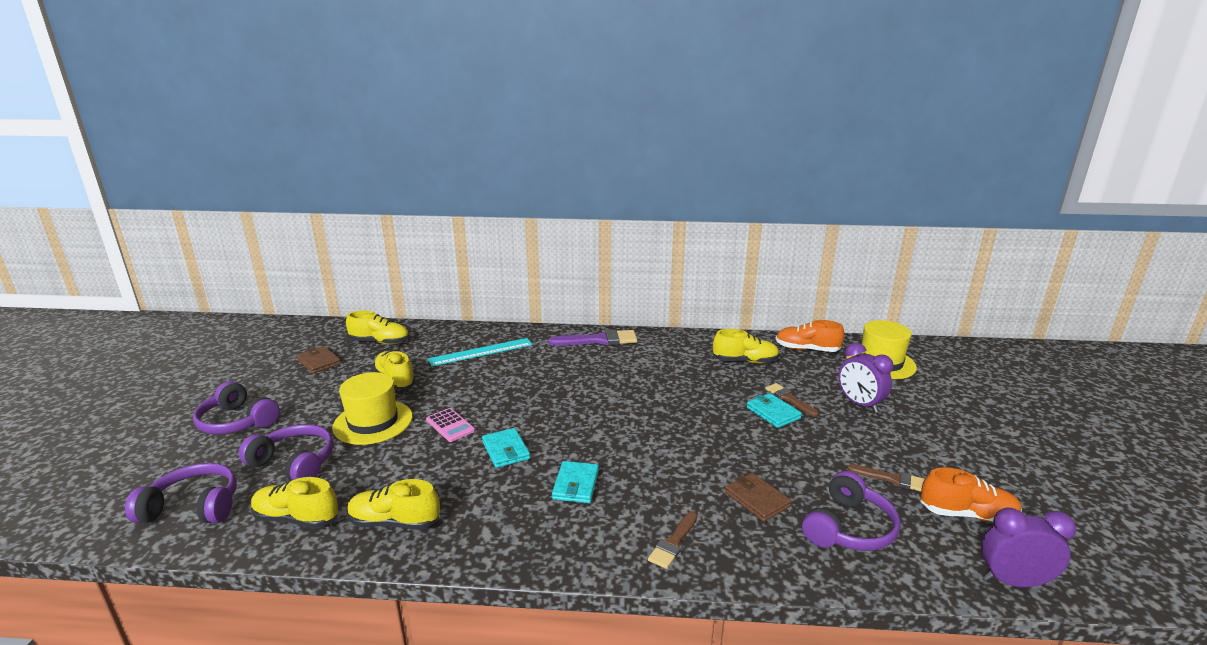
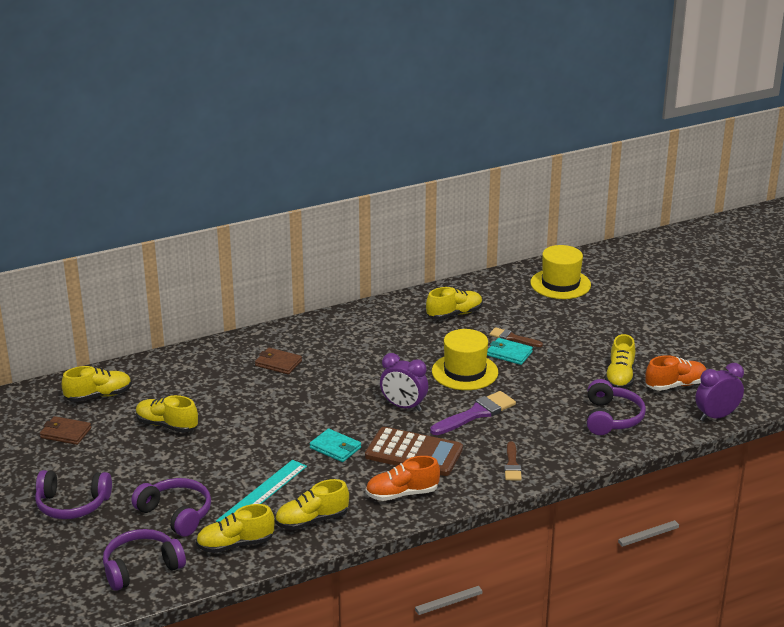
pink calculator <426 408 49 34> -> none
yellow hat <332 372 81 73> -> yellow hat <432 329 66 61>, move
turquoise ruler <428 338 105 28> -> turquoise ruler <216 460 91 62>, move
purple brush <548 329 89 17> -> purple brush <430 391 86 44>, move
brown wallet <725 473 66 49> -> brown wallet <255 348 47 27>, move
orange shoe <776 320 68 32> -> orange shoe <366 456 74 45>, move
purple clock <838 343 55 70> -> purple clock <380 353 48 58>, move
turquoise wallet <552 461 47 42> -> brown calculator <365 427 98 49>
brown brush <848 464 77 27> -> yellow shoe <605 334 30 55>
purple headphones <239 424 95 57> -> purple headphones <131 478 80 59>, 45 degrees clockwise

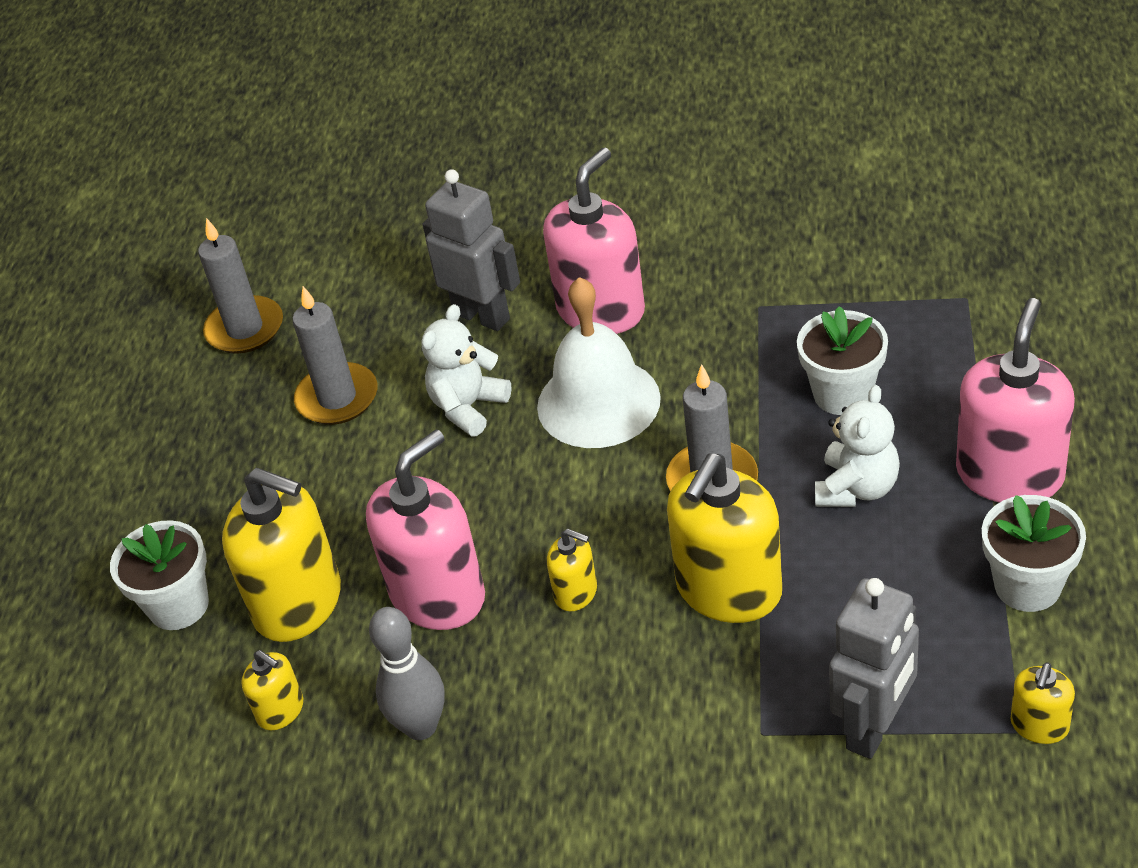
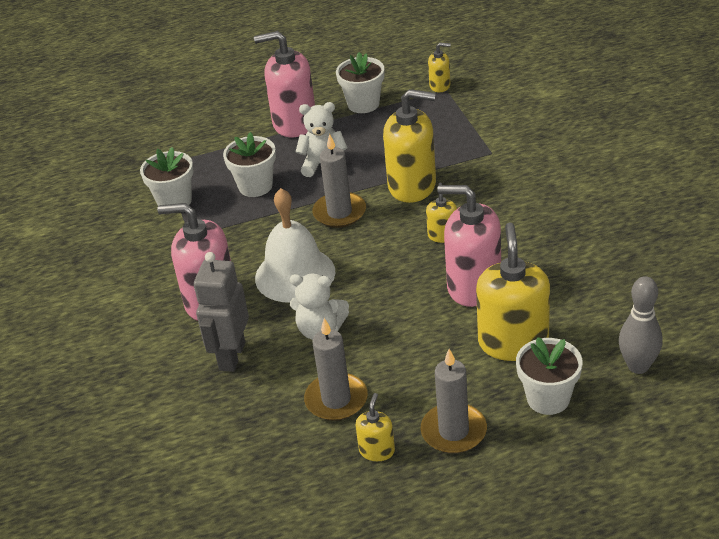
grey robot <829 578 90 181> -> none
none -> white flower pot <140 147 54 59>
grey candle <198 218 85 136> -> grey candle <421 349 66 105>, move
yellow soap dispenser <241 650 62 81> -> yellow soap dispenser <355 393 40 68>, move
grey bowling pin <369 607 76 133> -> grey bowling pin <619 276 44 98>, move

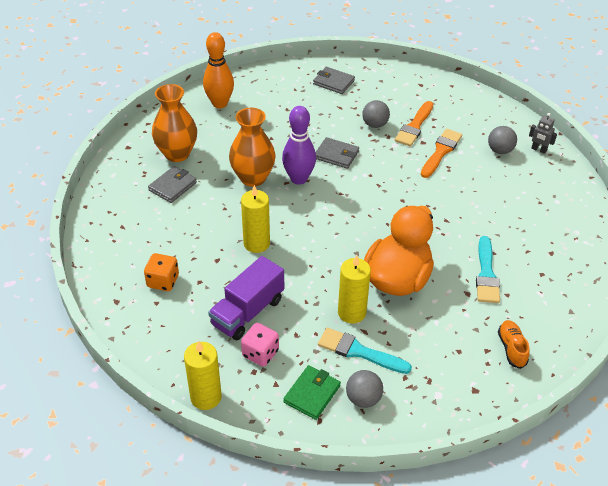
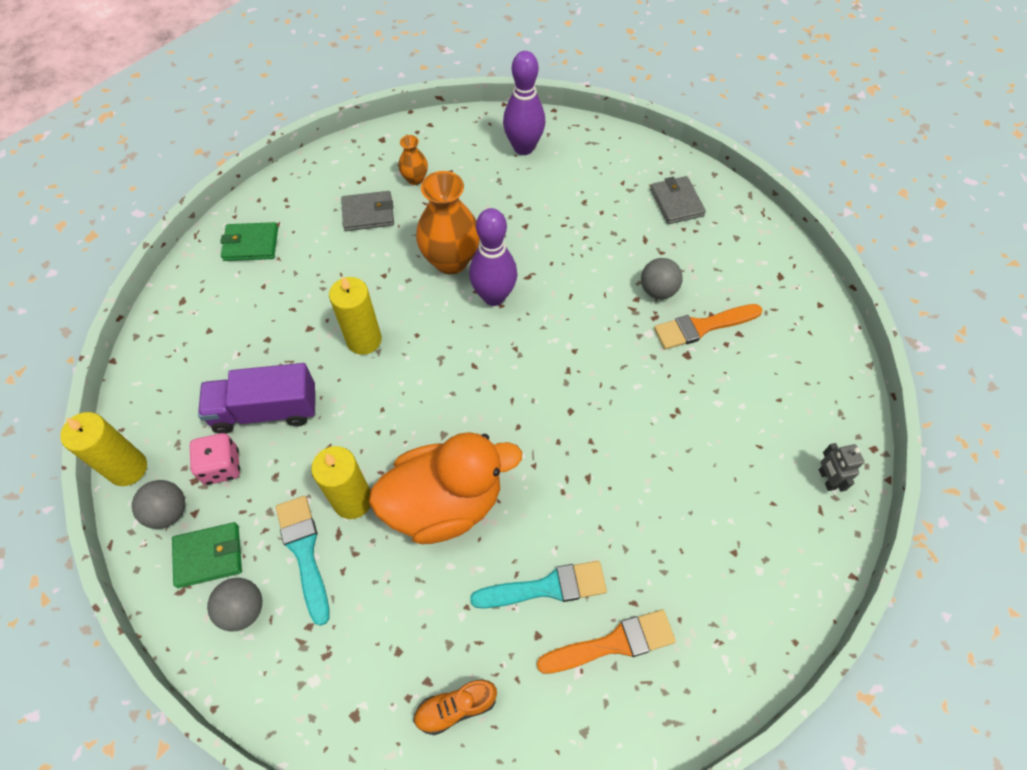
orange dice <144 253 35 38> -> none
grey wallet <316 137 43 32> -> none
none -> green wallet <220 222 58 39>
orange brush <421 129 41 49> -> orange brush <537 609 139 65>, move
grey ball <488 126 29 28> -> grey ball <132 480 53 49>, move
orange bowling pin <203 32 31 76> -> purple bowling pin <503 51 42 104>
turquoise brush <476 236 24 67> -> turquoise brush <470 561 137 47>, 150 degrees counterclockwise
orange shoe <498 320 32 49> -> orange shoe <413 679 84 56>, 150 degrees counterclockwise
orange vase <152 84 45 78> -> orange vase <398 135 30 50>, x0.50

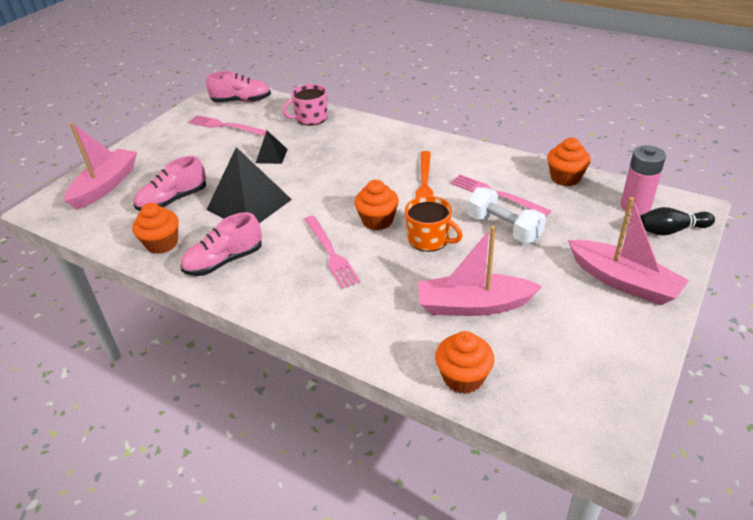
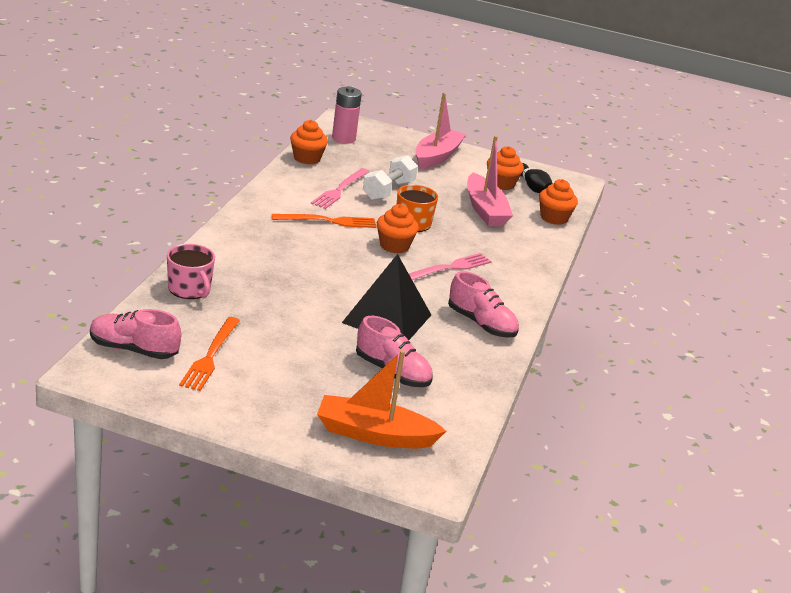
black pyramid <256 131 32 33> -> none
orange cupcake <132 203 47 51> -> orange cupcake <487 146 37 44>, move
black bowling pin <640 207 75 29> -> black bowling pin <521 163 32 30>, move
pink boat <64 122 73 88> -> orange boat <317 350 129 98>
pink fork <188 115 78 21> -> orange fork <179 317 61 74>
pink shoe <206 71 65 31> -> pink shoe <90 309 91 50>, 60 degrees counterclockwise

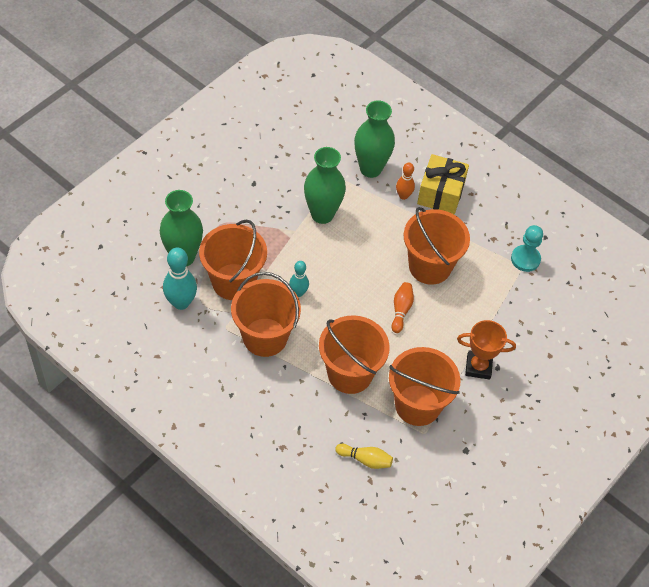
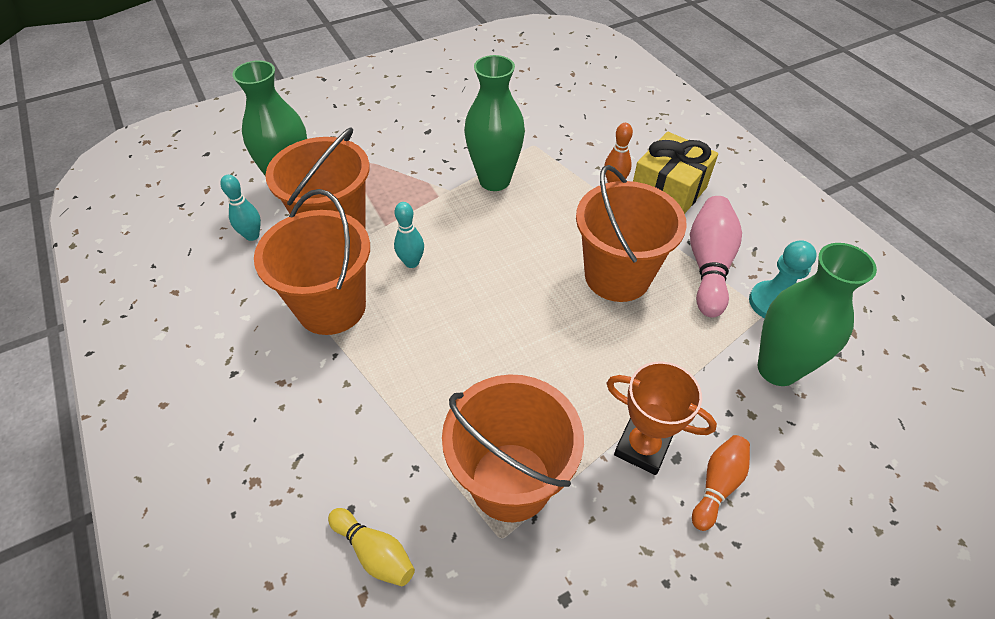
orange bucket <319 315 71 79> -> none
none -> pink bowling pin <690 196 52 121>
green vase <354 101 41 77> -> green vase <758 243 119 143>, move
orange bowling pin <391 282 23 51> -> orange bowling pin <692 435 58 96>, move
turquoise bowling pin <163 247 34 63> -> turquoise bowling pin <220 175 41 66>, x0.60

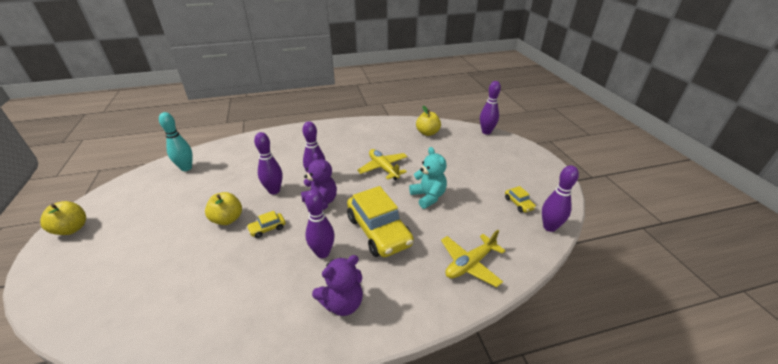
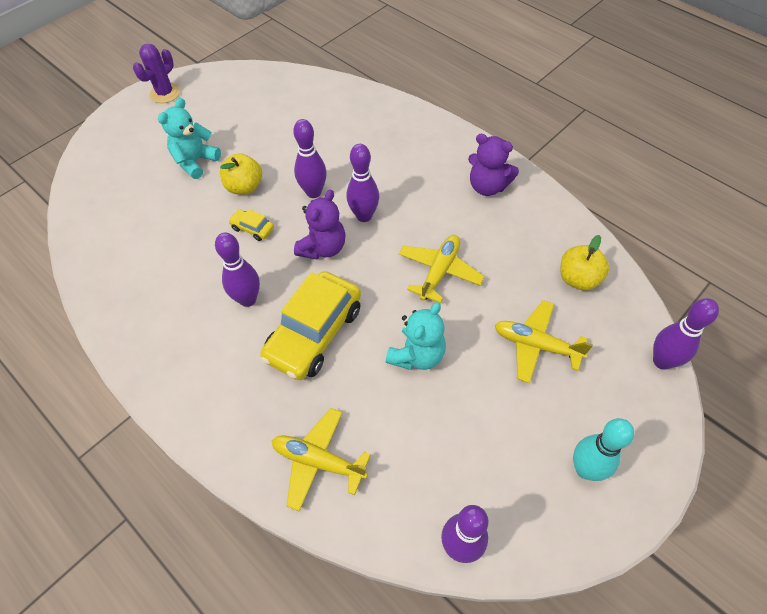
yellow car <505 186 31 27> -> none
none -> turquoise teddy bear <158 98 63 81>
none -> yellow plane <495 300 98 83>
turquoise bowling pin <159 112 34 59> -> turquoise bowling pin <573 418 61 63>, move
purple teddy bear <312 255 51 61> -> purple teddy bear <468 134 51 62>, move
yellow apple <40 201 46 34> -> purple cactus <133 44 47 59>

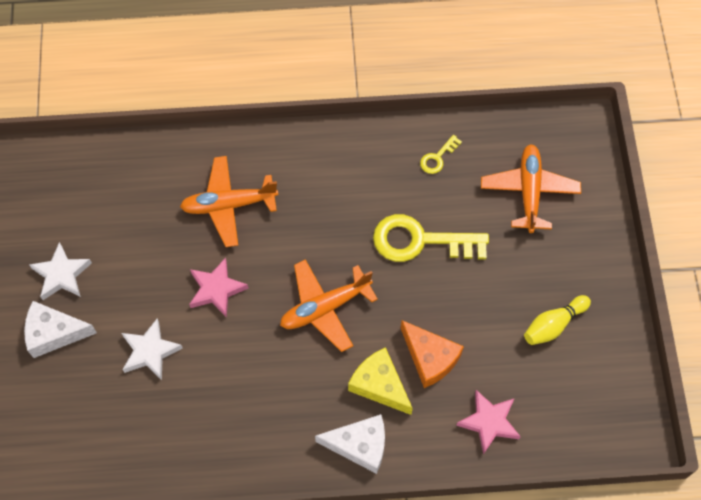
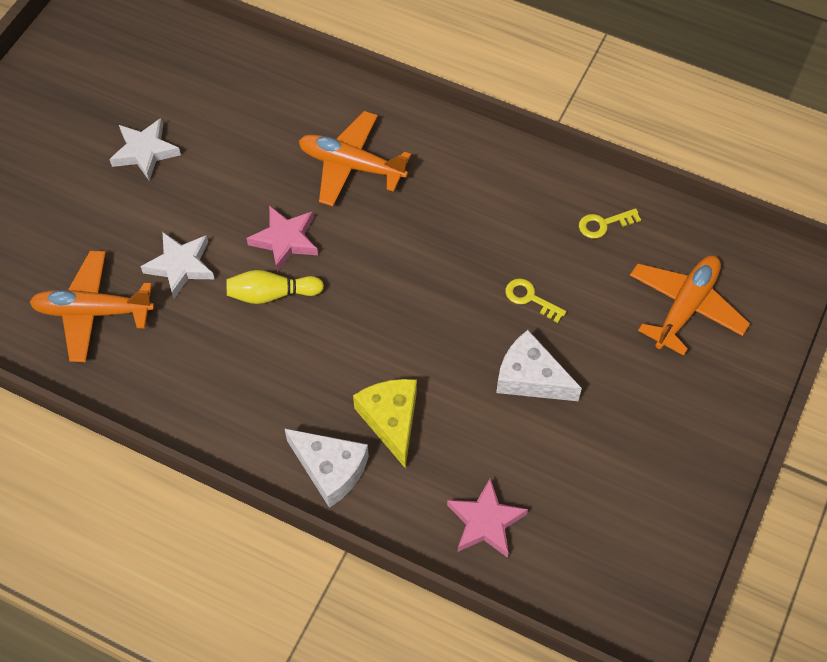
orange cheese <401 320 63 68> -> none
white cheese <24 301 73 57> -> white cheese <496 330 86 71>, move
orange plane <280 259 98 93> -> orange plane <30 251 124 111>, move
yellow bowling pin <524 295 67 50> -> yellow bowling pin <226 270 98 34>, move
yellow key <373 214 116 48> -> yellow key <505 278 61 45>, x0.46

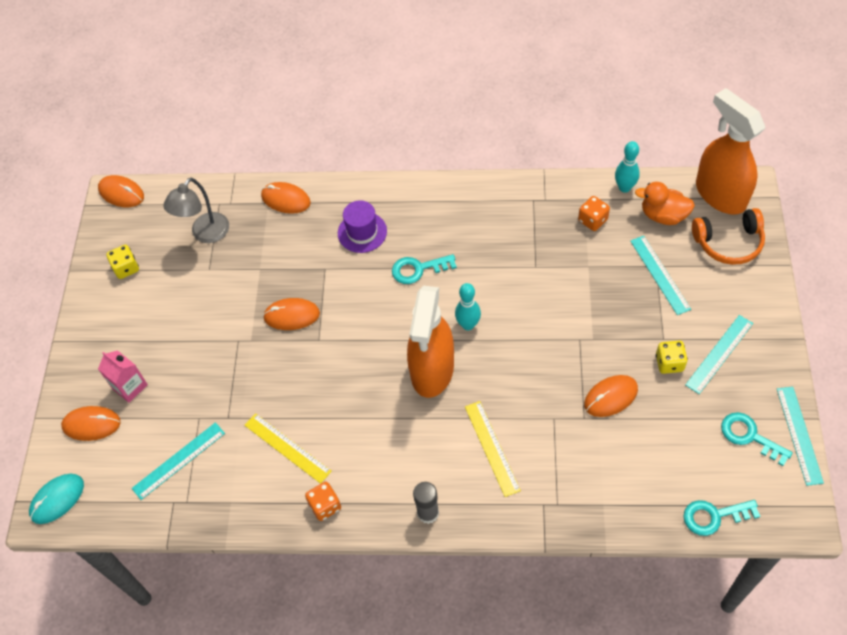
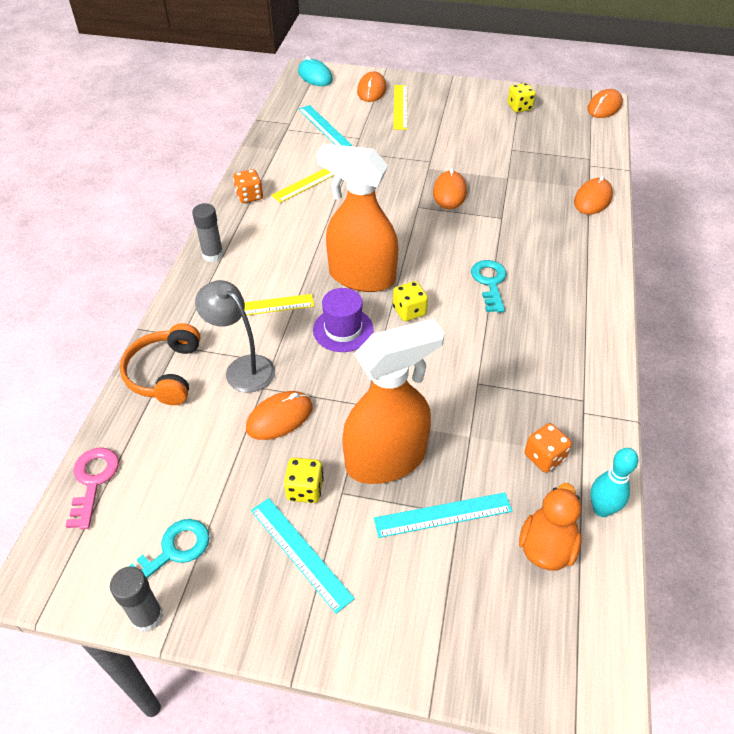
grey lamp <163 178 66 65> -> grey lamp <195 280 80 112>, move
purple hat <338 200 49 53> -> purple hat <313 288 61 64>, move
orange headphones <692 208 73 57> -> orange headphones <120 323 80 82>, move
orange spray bottle <696 88 69 127> -> orange spray bottle <342 318 103 166>, move
pink carton <98 350 50 53> -> yellow ruler <394 85 13 45>
turquoise bowling pin <455 283 26 47> -> yellow dice <393 281 35 40>
turquoise ruler <777 387 47 99> -> grey glue stick <110 566 53 66>
turquoise key <683 500 77 36> -> pink key <66 447 53 82>
orange mouse <584 375 54 42> -> orange mouse <246 391 67 49>, 75 degrees clockwise

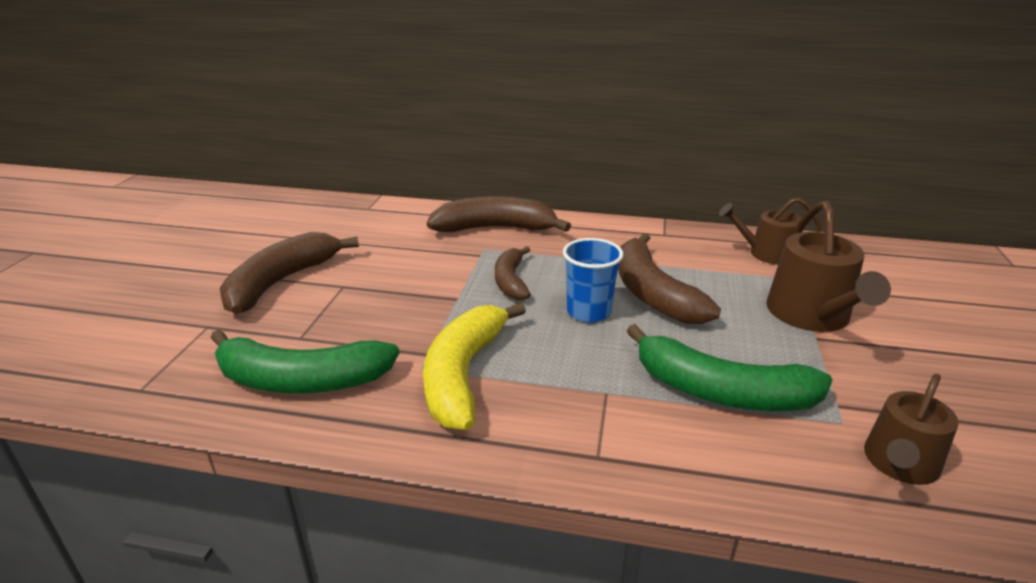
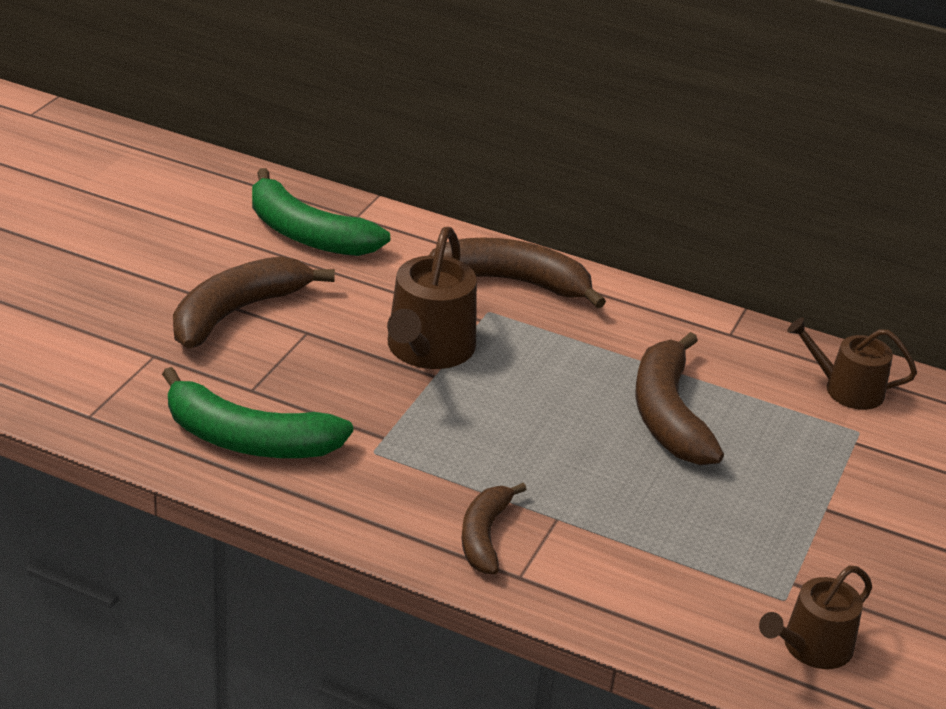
yellow banana <423 302 103 128> -> none
blue cup <563 238 61 85> -> none
brown banana <495 246 36 54> -> brown banana <461 483 66 91>, move
green banana <627 324 206 87> -> green banana <252 168 139 88>, move
brown watering can <766 201 125 131> -> brown watering can <387 227 90 142>, move

